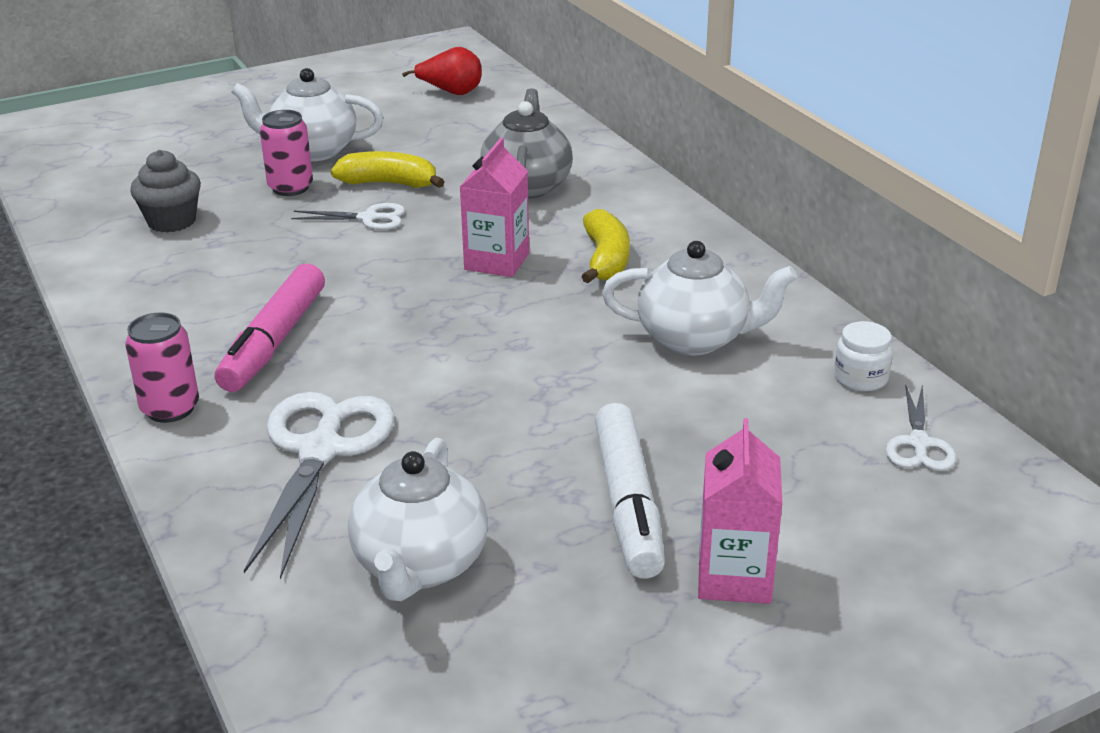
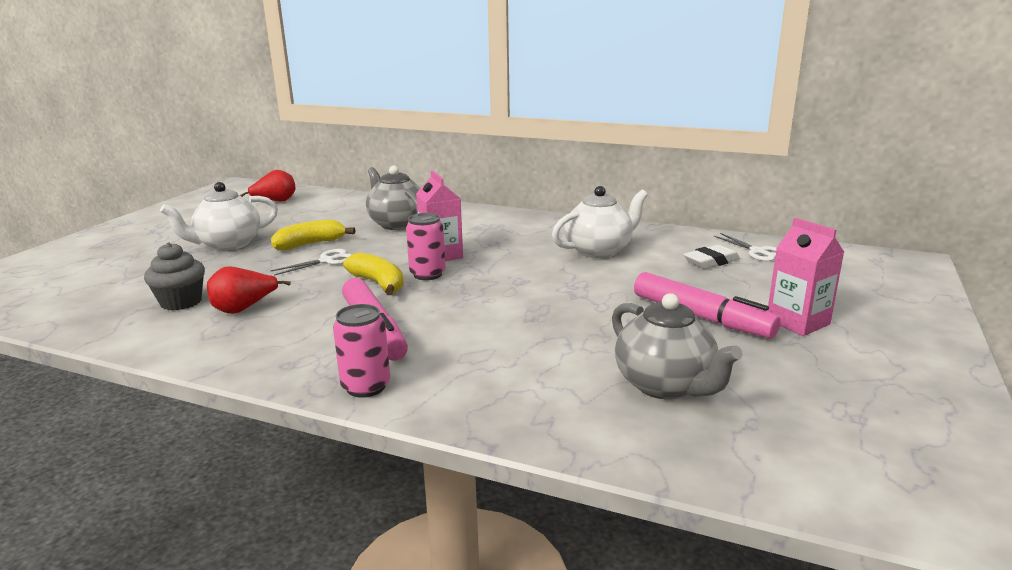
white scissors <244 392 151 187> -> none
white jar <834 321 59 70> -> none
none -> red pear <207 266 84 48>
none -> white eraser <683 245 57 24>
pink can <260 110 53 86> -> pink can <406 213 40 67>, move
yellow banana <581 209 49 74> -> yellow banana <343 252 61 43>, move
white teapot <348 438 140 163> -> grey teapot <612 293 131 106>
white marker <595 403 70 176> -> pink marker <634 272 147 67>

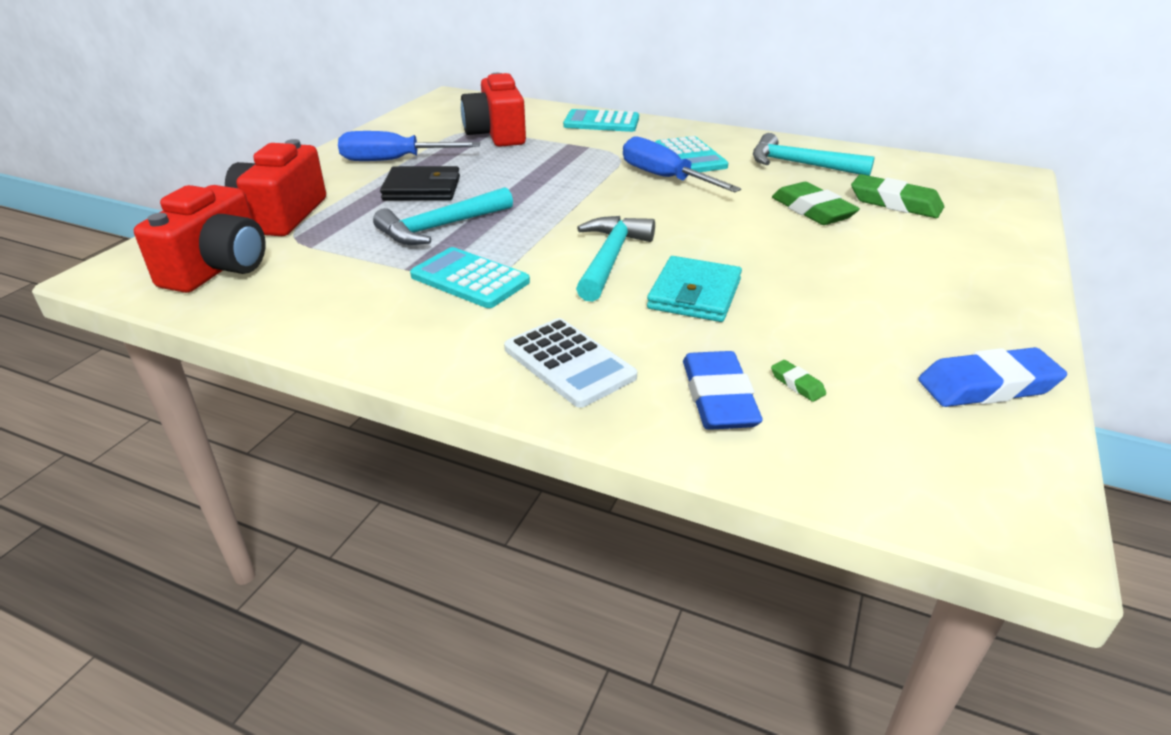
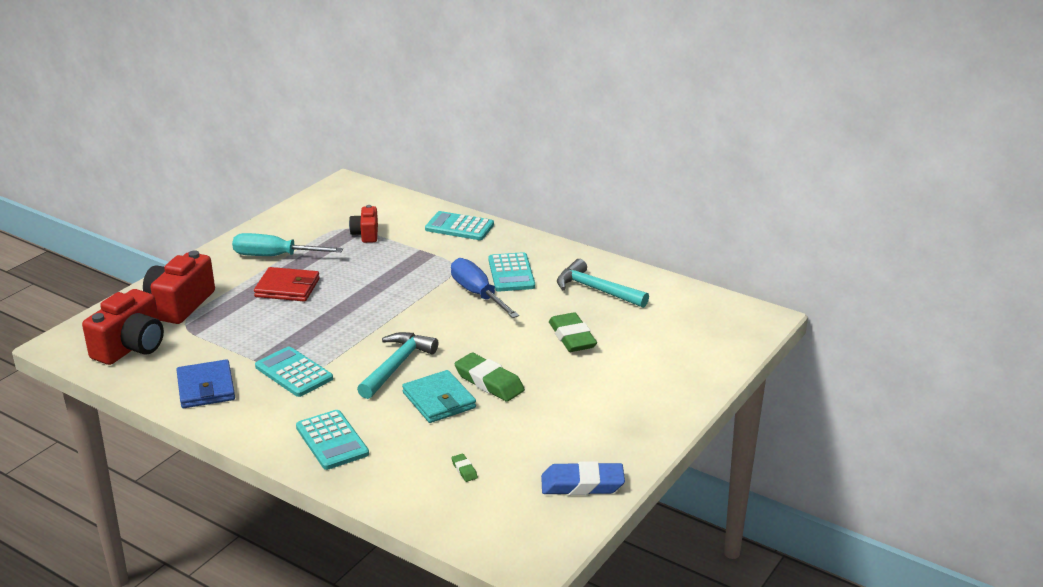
turquoise hammer <373 187 140 58> -> none
blue eraser <683 351 80 79> -> none
none -> blue wallet <176 359 59 49>
green eraser <851 174 93 44> -> green eraser <454 353 71 49>, move
blue screwdriver <338 131 142 30> -> turquoise screwdriver <232 233 111 23>
black wallet <380 166 80 34> -> red wallet <254 267 66 35>
white calculator <504 318 133 90> -> turquoise calculator <296 410 73 60>
turquoise wallet <647 256 95 66> -> turquoise wallet <402 370 74 53>, 60 degrees counterclockwise
red camera <461 73 65 74> -> red camera <349 205 29 38>, x0.58

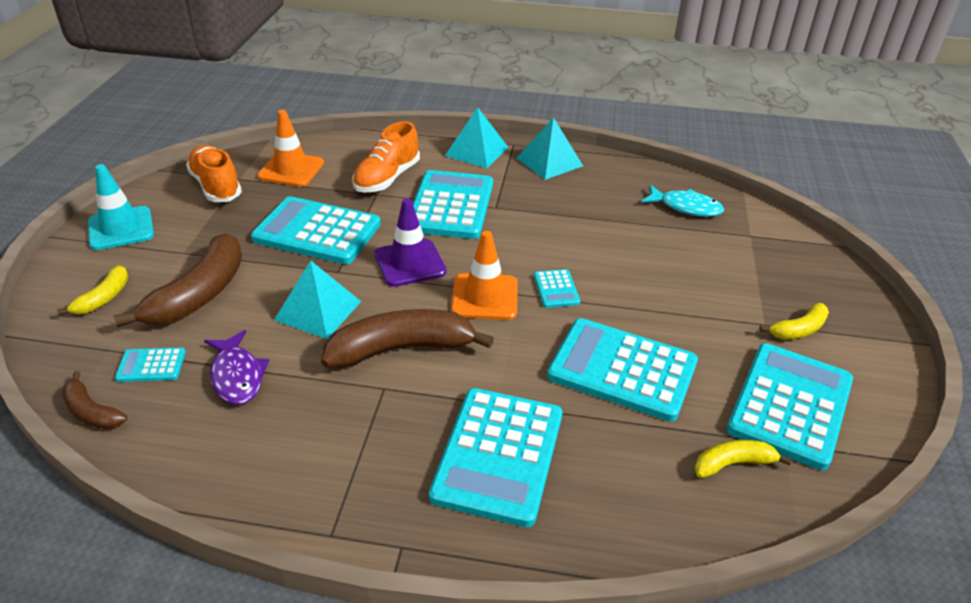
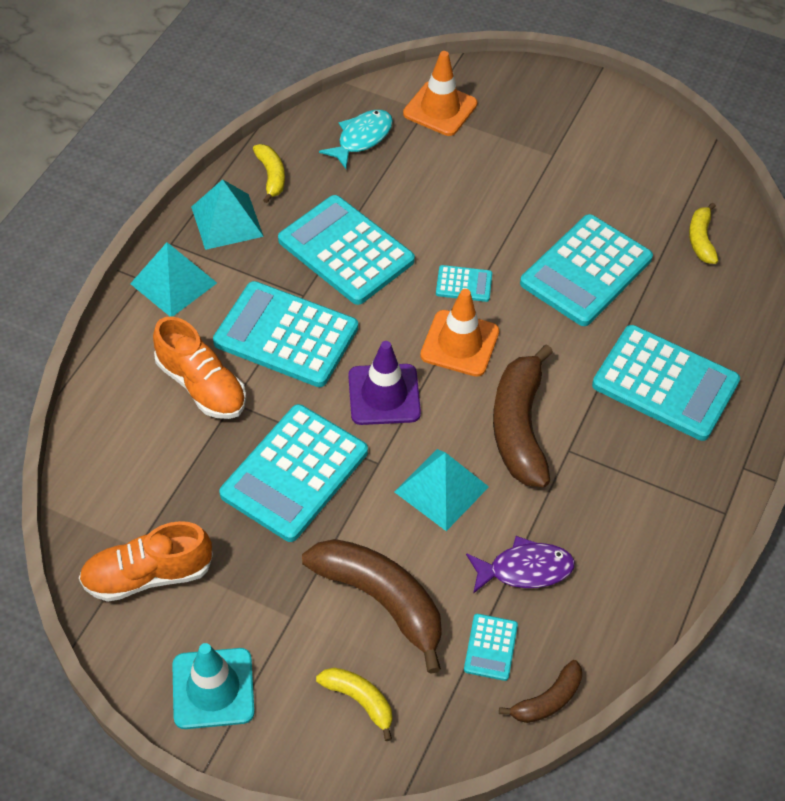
orange traffic cone <257 110 67 77> -> orange traffic cone <403 51 74 85>, move
turquoise calculator <726 343 127 127> -> turquoise calculator <278 195 137 110>, move
yellow banana <759 303 70 37> -> yellow banana <253 144 32 59>, move

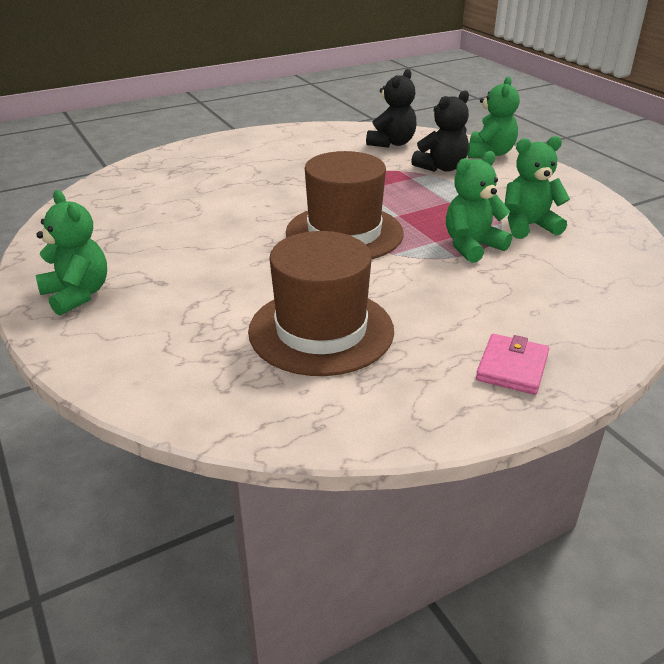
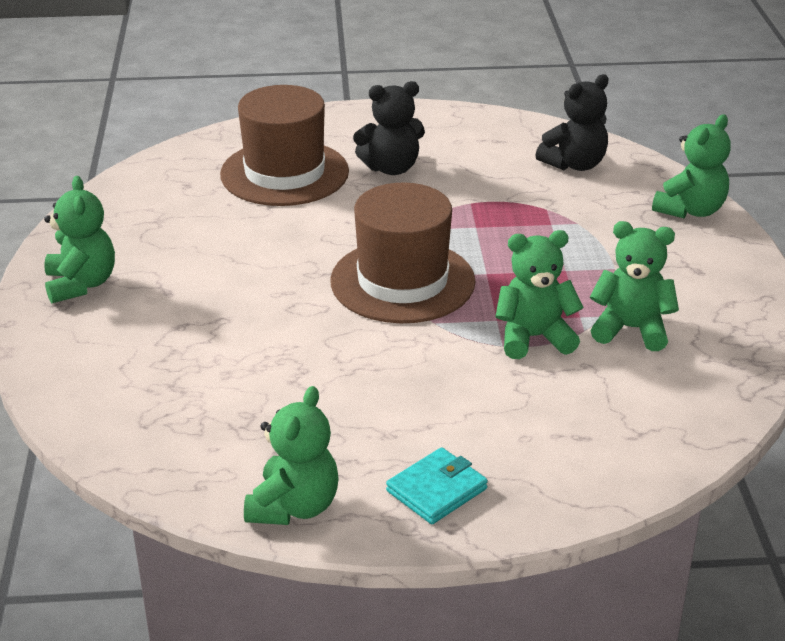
none -> green teddy bear <244 386 95 139>
brown hat <248 231 146 145> -> brown hat <220 85 129 121>, move
black teddy bear <411 90 58 82> -> black teddy bear <353 81 72 94>, move
pink wallet <476 334 73 61> -> turquoise wallet <386 447 102 77>

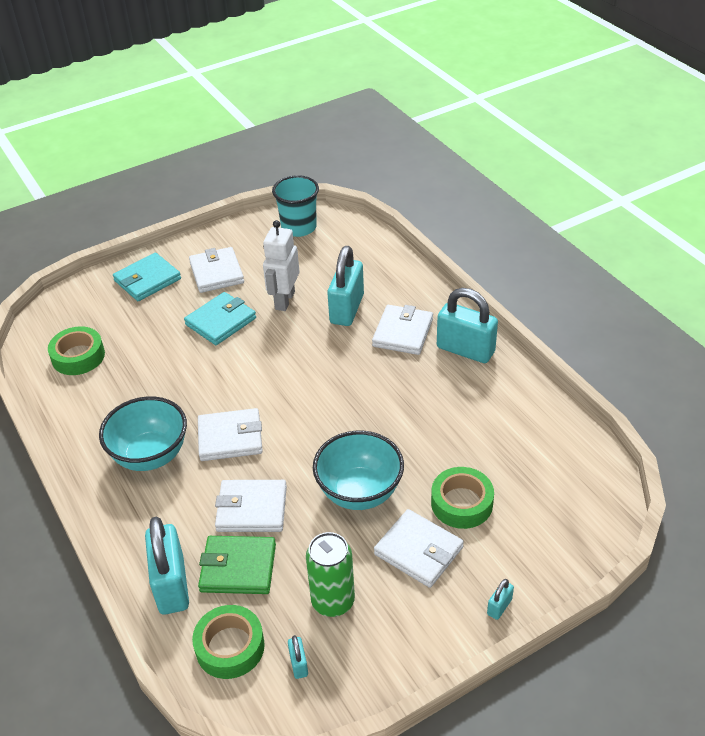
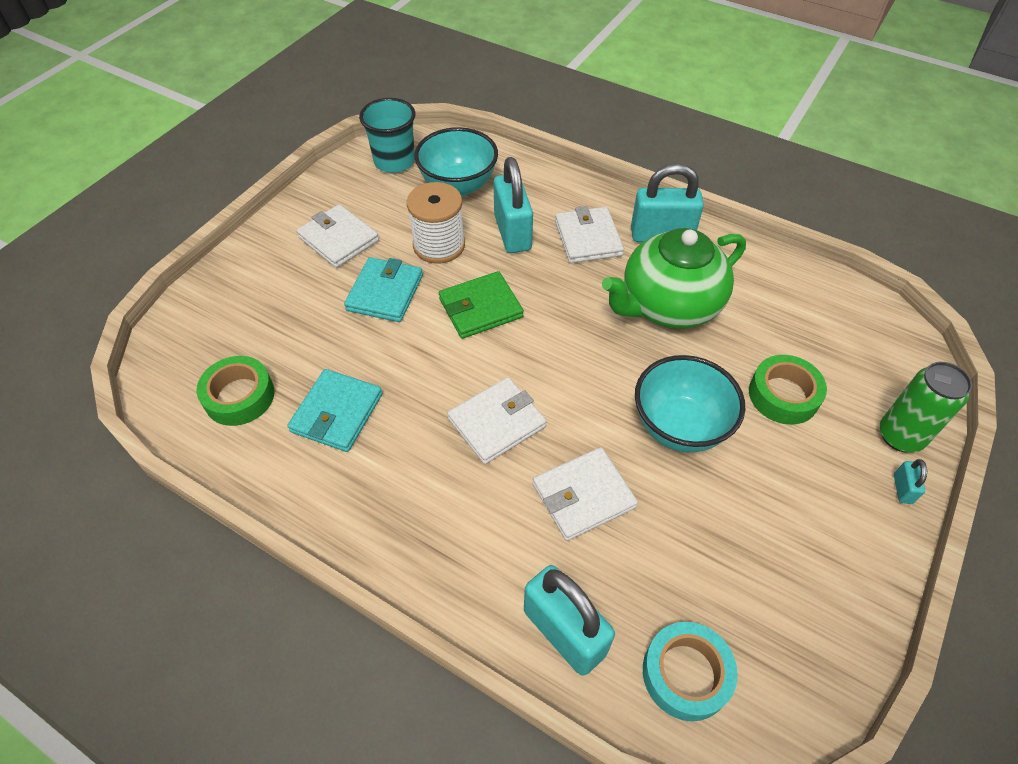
turquoise padlock <288 635 20 44> -> none
white wallet <374 509 90 79> -> none
none -> green teapot <602 228 144 101>
turquoise bowl <99 396 88 75> -> turquoise bowl <414 127 84 69>, move
turquoise wallet <113 253 68 48> -> turquoise wallet <287 369 96 83>, move
green wallet <198 536 78 58> -> green wallet <439 271 85 68>, move
green can <306 532 49 85> -> green can <880 362 92 90>, move
white robot <263 220 37 91> -> white spool <407 182 58 82>
green tape <192 605 73 74> -> turquoise tape <643 622 95 99>

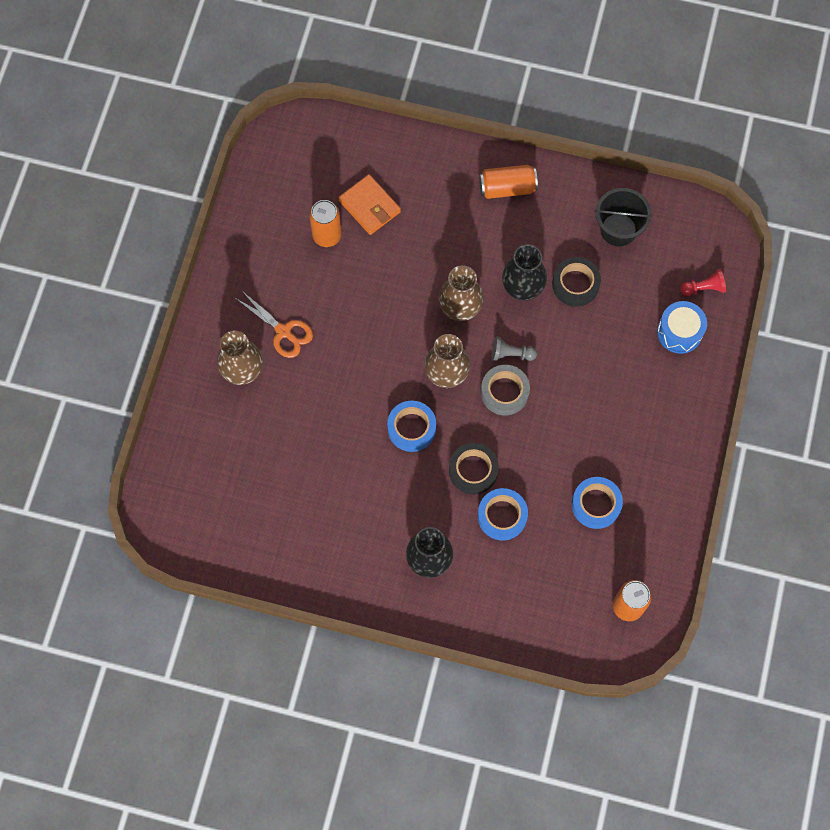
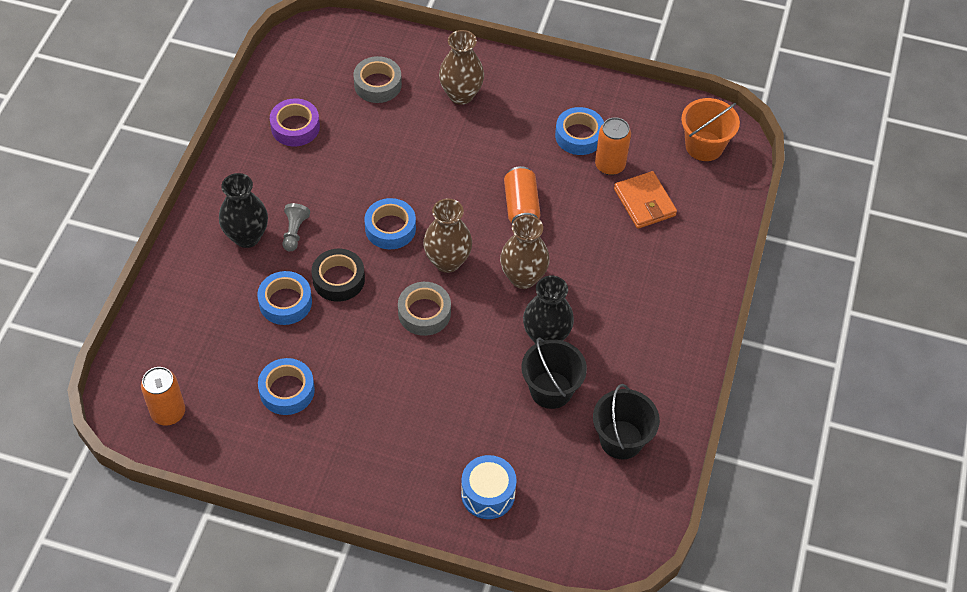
orange scissors <235 291 78 67> -> none
red pawn <681 269 45 27> -> none
none -> purple tape <270 98 50 48>
none -> grey tape <353 56 49 47>
none -> blue tape <555 107 49 48>
none -> orange bucket <681 98 59 63>
orange can <479 165 59 34> -> orange can <504 166 36 58>, move
grey pawn <492 336 45 25> -> grey pawn <282 203 28 48>, move
black tape <552 257 49 50> -> black bucket <521 337 66 72>
orange wallet <338 174 63 61> -> orange wallet <614 171 63 58>, 75 degrees counterclockwise

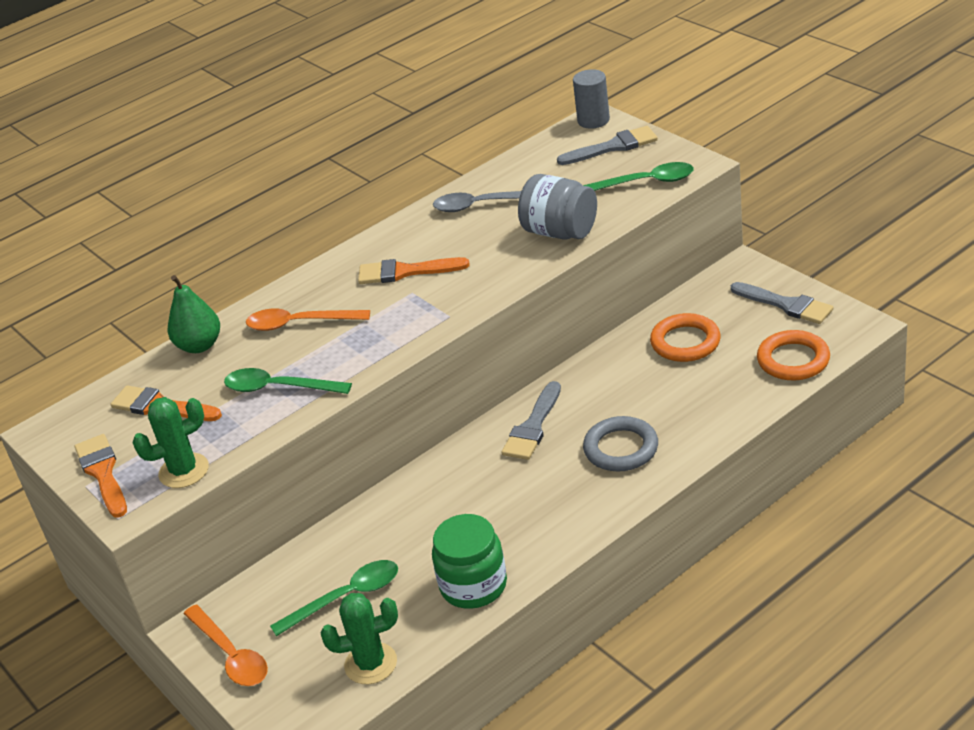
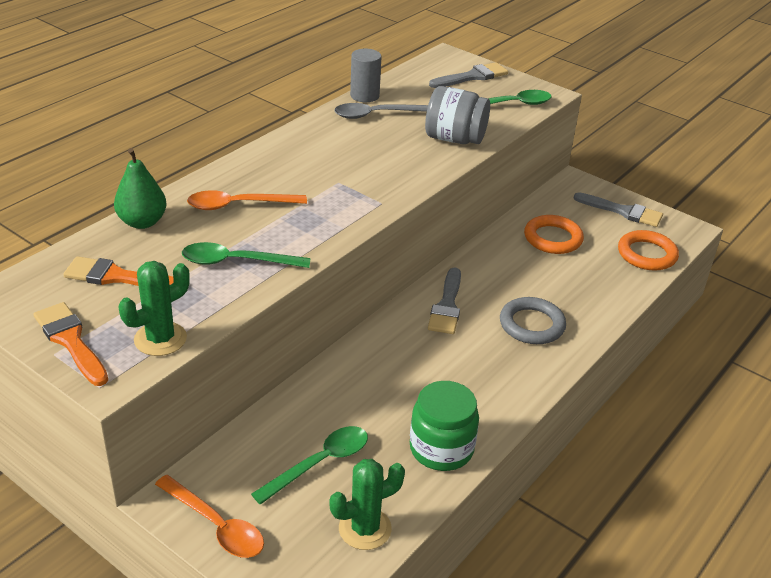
orange brush <358 257 112 27> -> none
grey cylinder <573 69 37 60> -> grey cylinder <350 49 31 53>, move

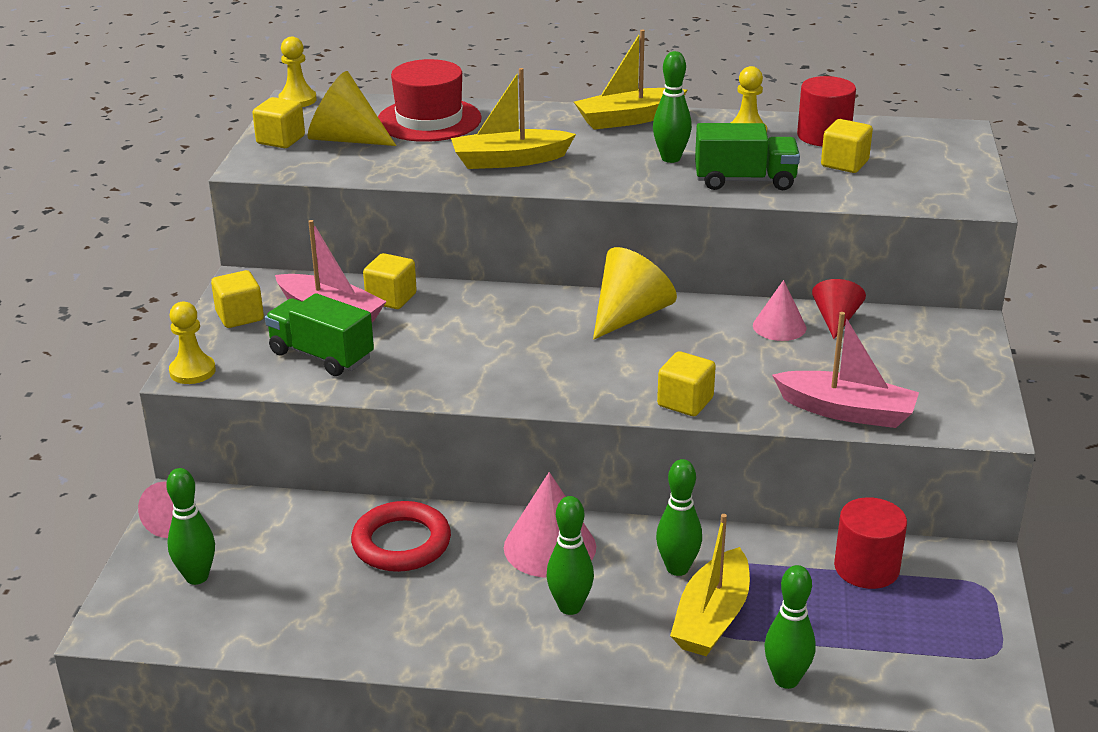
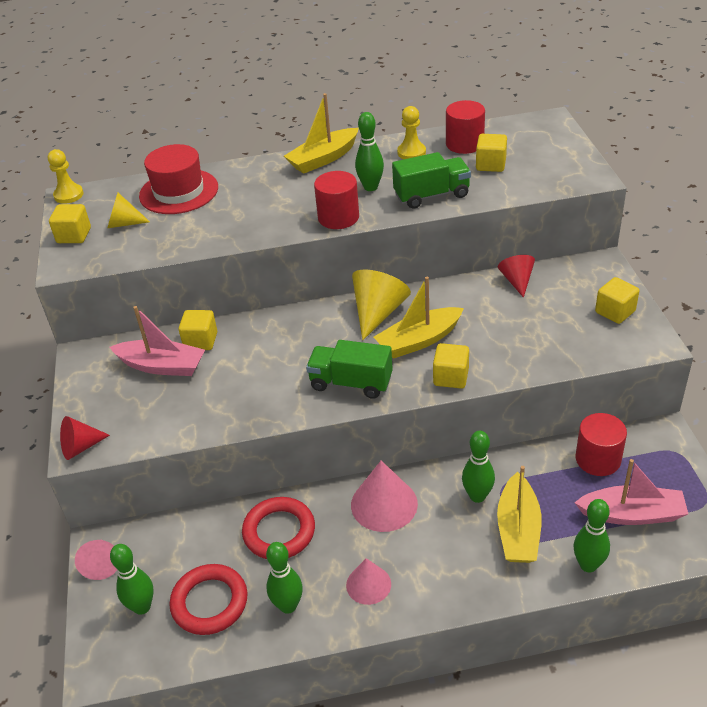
none -> red ring <169 564 79 71>
none -> red cylinder <314 171 45 58>
yellow cube <211 270 53 58> -> yellow cube <595 277 44 47>, move
green truck <265 293 109 83> -> green truck <306 340 87 59>, move
yellow boat <451 68 125 101> -> yellow boat <374 277 90 82>, move
green bowling pin <546 496 48 119> -> green bowling pin <266 542 37 72>, move
pink cone <753 280 53 61> -> pink cone <346 558 45 47>, move
pink boat <772 312 147 116> -> pink boat <574 459 114 66>, move
yellow pawn <169 302 47 82> -> red cone <60 416 50 44>
yellow cone <308 71 88 75> -> yellow cone <107 193 43 36>, x0.63

